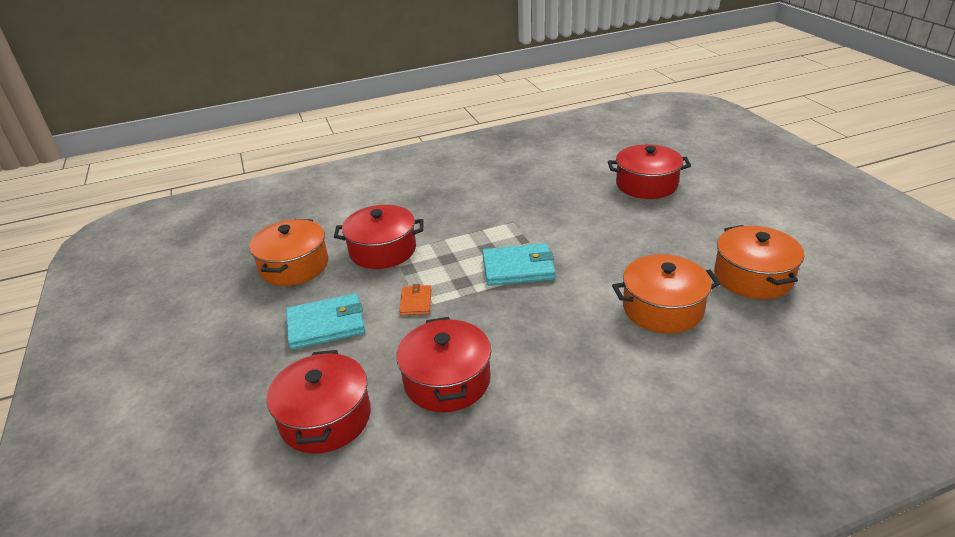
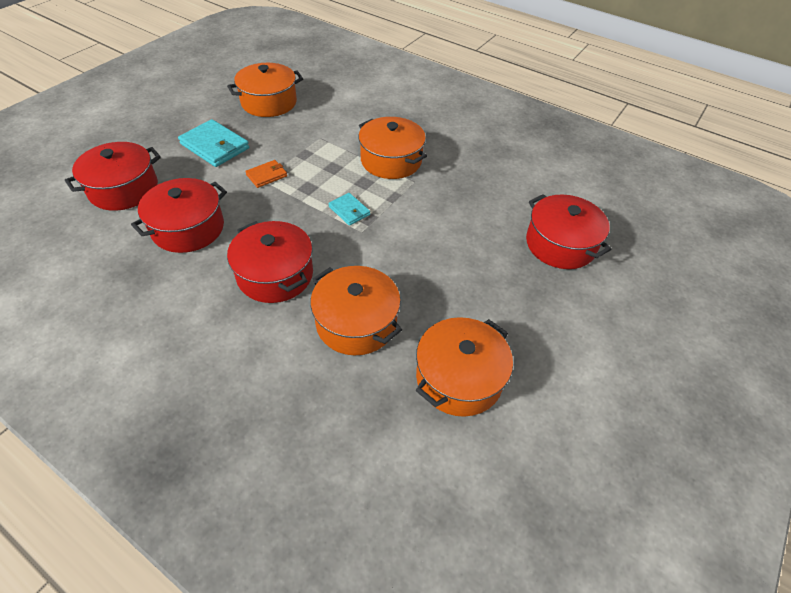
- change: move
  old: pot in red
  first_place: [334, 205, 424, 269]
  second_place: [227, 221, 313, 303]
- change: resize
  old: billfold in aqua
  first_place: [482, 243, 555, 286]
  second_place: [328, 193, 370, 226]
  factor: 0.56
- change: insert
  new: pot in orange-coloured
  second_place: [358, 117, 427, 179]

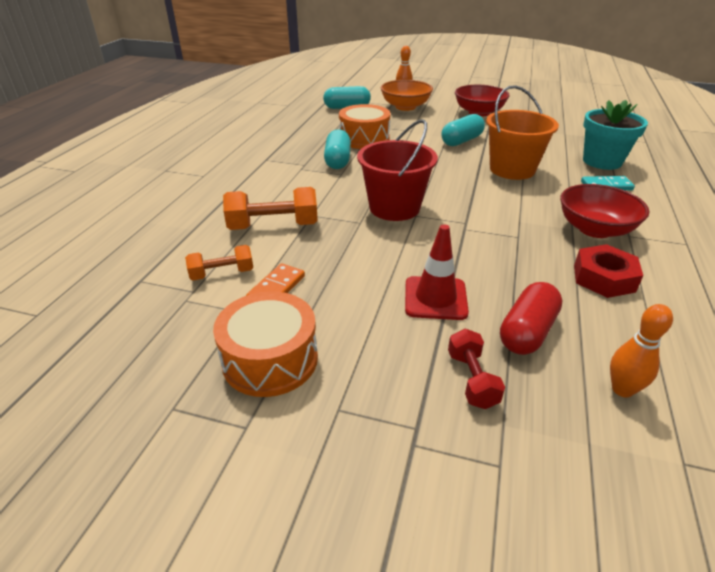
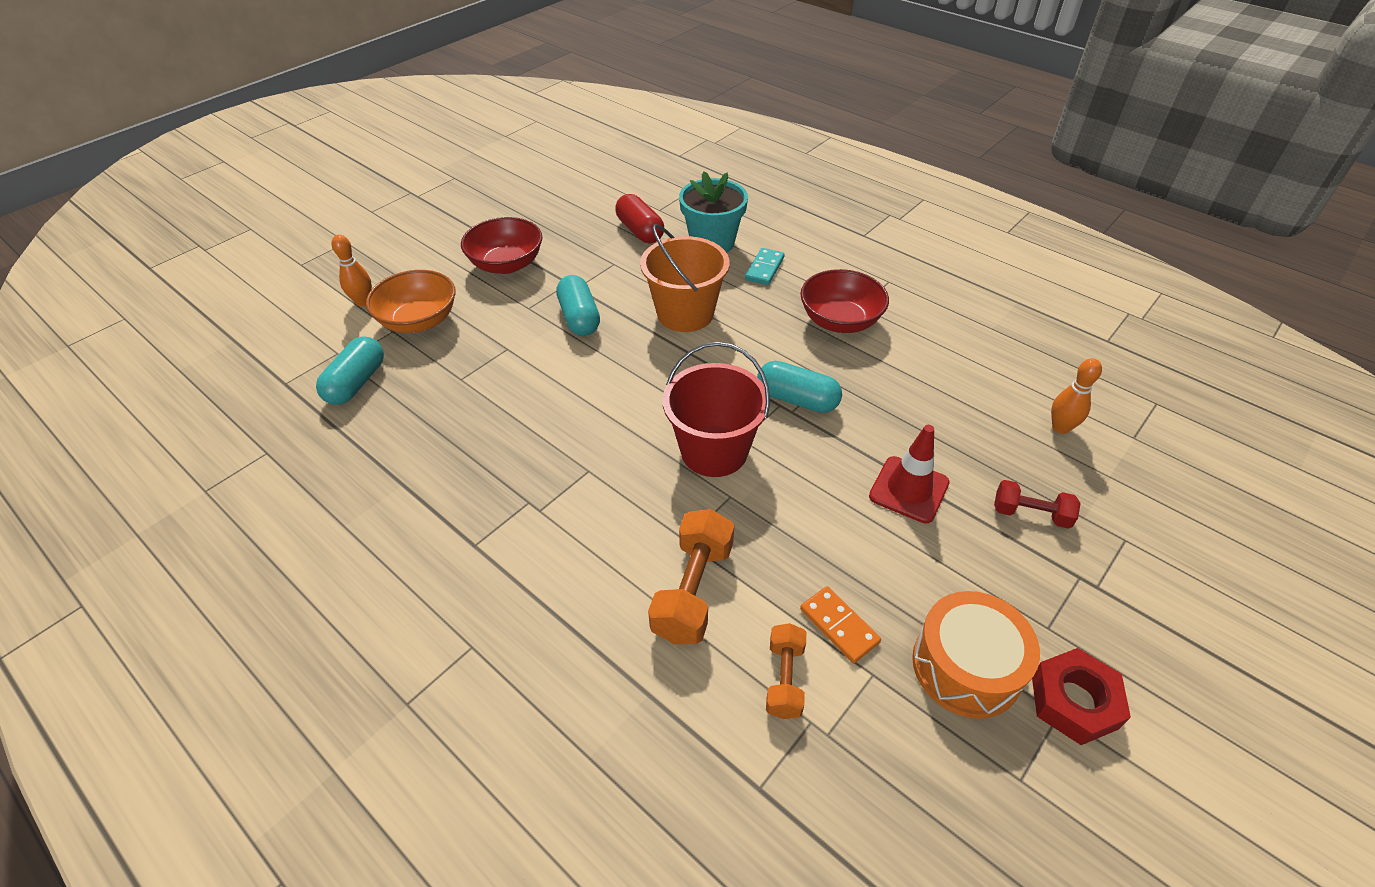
- change: move
  old: capsule in red
  first_place: [500, 282, 562, 355]
  second_place: [615, 194, 664, 243]
- change: move
  old: capsule in aqua
  first_place: [324, 129, 351, 169]
  second_place: [757, 361, 842, 413]
- change: move
  old: nut in red
  first_place: [574, 244, 643, 298]
  second_place: [1032, 648, 1131, 745]
- change: delete
  old: toy drum in orange-coloured
  first_place: [339, 104, 391, 149]

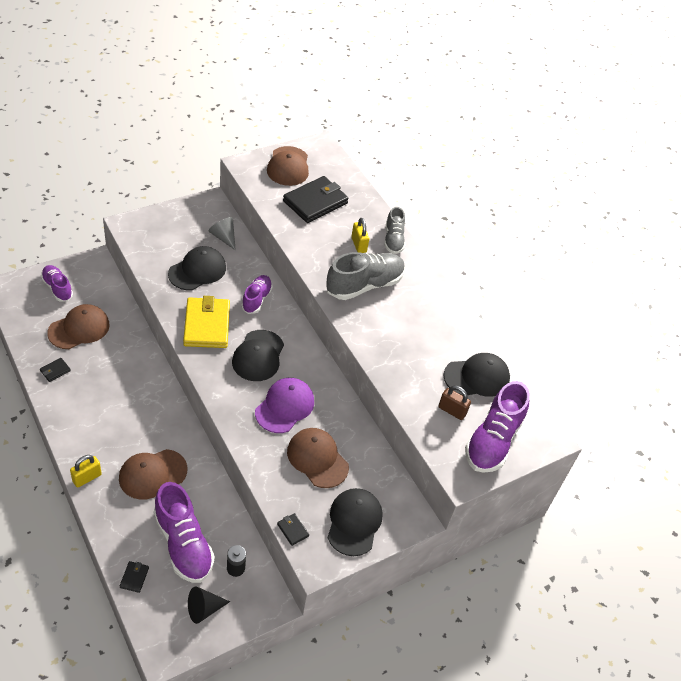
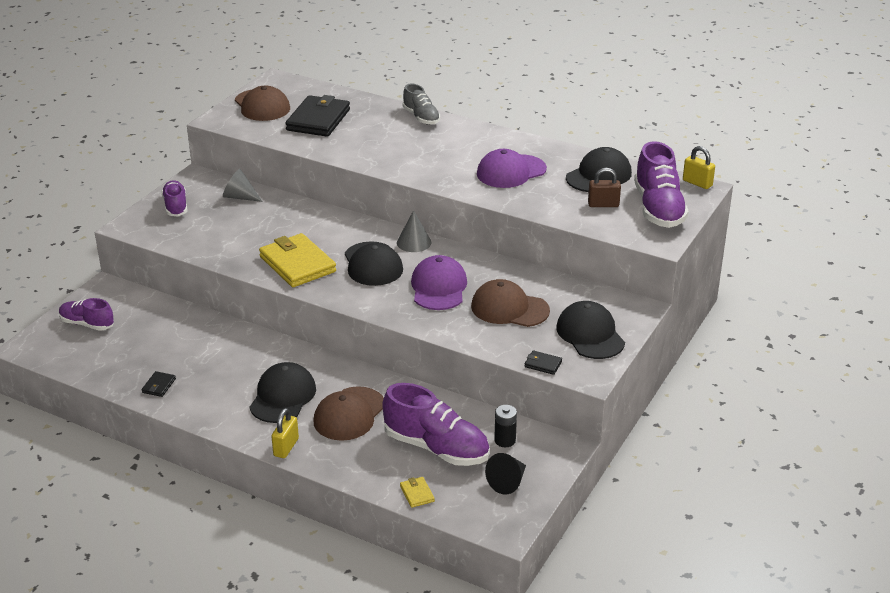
- change: move
  old: lace-up shoe in royal purple
  first_place: [241, 275, 273, 314]
  second_place: [162, 180, 187, 217]
- change: move
  old: cap in ebony
  first_place: [168, 246, 226, 290]
  second_place: [250, 362, 316, 423]
- change: insert
  new: solid cone in grey
  second_place: [397, 210, 432, 252]
- change: recolor
  old: billfold in ebony
  new: billfold in golden
  first_place: [120, 561, 149, 593]
  second_place: [400, 477, 435, 508]
- change: insert
  new: cap in royal purple
  second_place: [477, 149, 547, 188]
- change: move
  old: lock in golden
  first_place: [351, 218, 369, 253]
  second_place: [683, 146, 715, 189]
- change: delete
  old: cap in brown
  first_place: [47, 304, 110, 349]
- change: delete
  old: lace-up shoe in grey
  first_place: [326, 252, 405, 300]

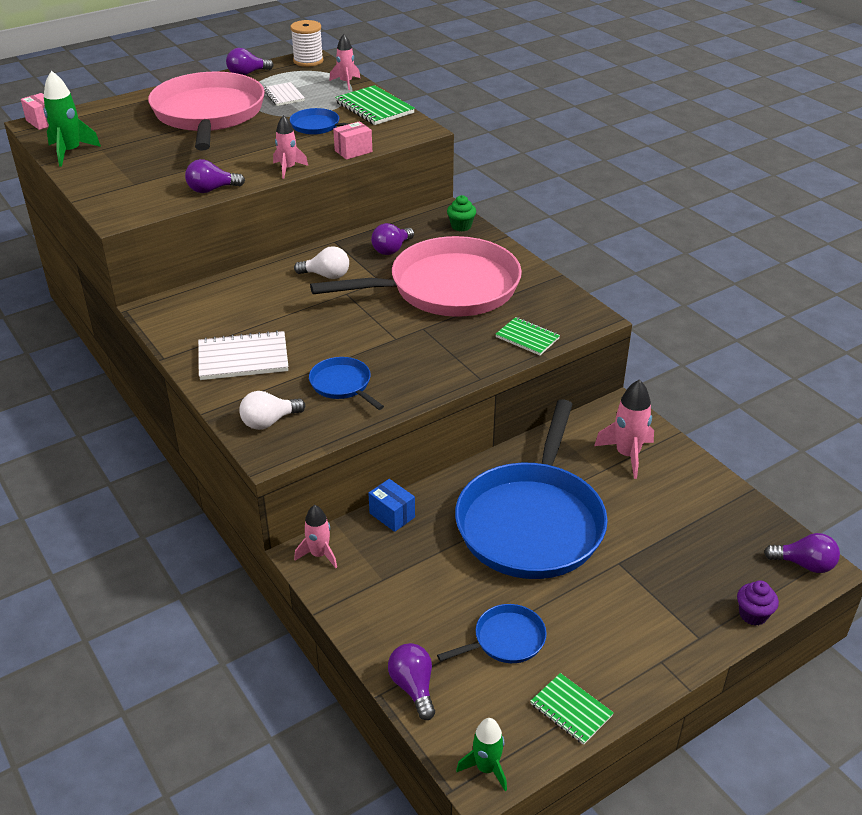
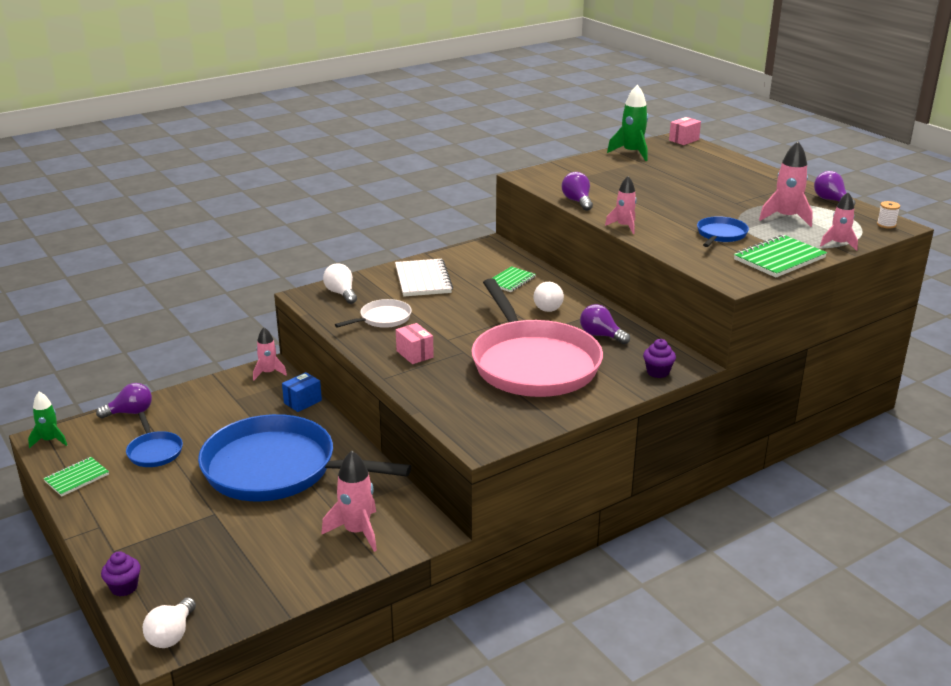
- change: recolor
  old: lightbulb in royal purple
  new: lightbulb in white
  first_place: [764, 533, 840, 573]
  second_place: [143, 597, 196, 648]
- change: recolor
  old: skillet in royal blue
  new: skillet in white
  first_place: [309, 357, 384, 410]
  second_place: [335, 299, 412, 328]
- change: move
  old: package in rosy
  first_place: [333, 121, 372, 160]
  second_place: [396, 323, 434, 364]
- change: move
  old: exercise book in emerald
  first_place: [496, 317, 560, 355]
  second_place: [492, 266, 536, 292]
- change: recolor
  old: cupcake in emerald
  new: cupcake in royal purple
  first_place: [447, 195, 476, 232]
  second_place: [643, 339, 676, 378]
- change: replace
  old: exercise book in white
  new: rocket in rosy
  first_place: [264, 82, 305, 106]
  second_place: [759, 141, 813, 227]
- change: resize
  old: bobbin in white
  first_place: [290, 20, 323, 67]
  second_place: [877, 201, 900, 229]
  factor: 0.54
- change: delete
  old: skillet in rosy
  first_place: [148, 72, 265, 151]

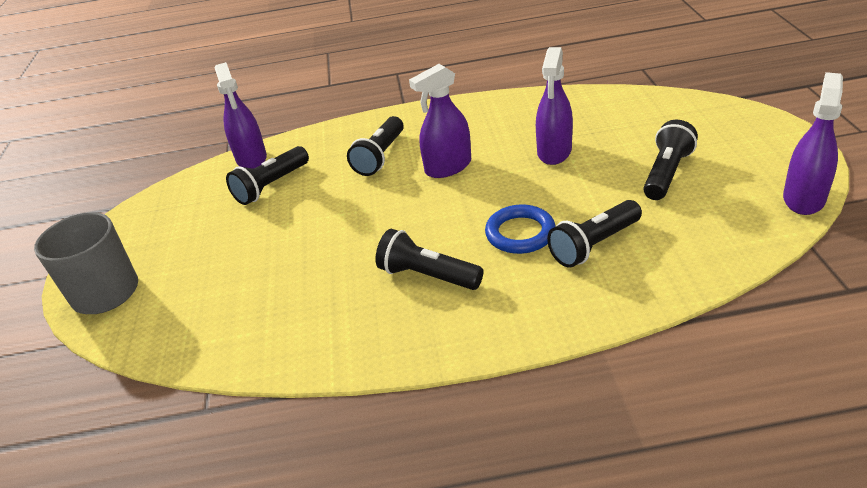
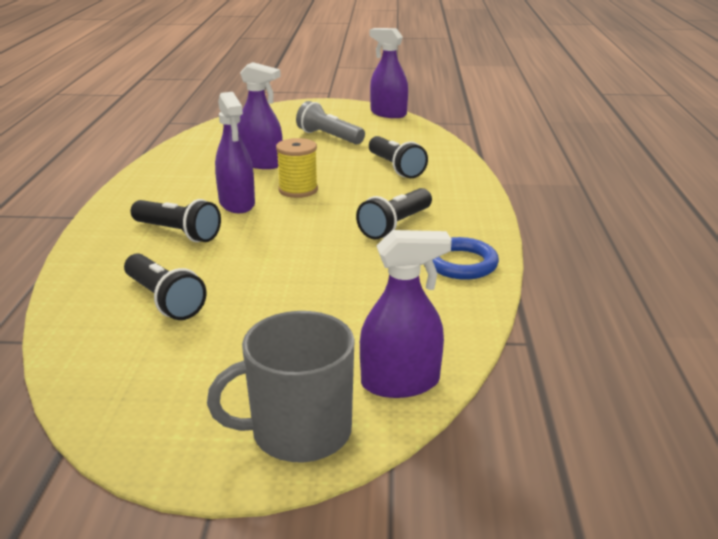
- change: insert
  new: bobbin in golden
  second_place: [276, 138, 318, 198]
- change: recolor
  old: pocket torch in ebony
  new: pocket torch in grey
  first_place: [643, 120, 698, 200]
  second_place: [296, 101, 365, 144]
- change: move
  old: spray bottle in royal purple
  first_place: [214, 62, 267, 169]
  second_place: [360, 230, 452, 398]
- change: move
  old: hoop in royal blue
  first_place: [485, 205, 556, 254]
  second_place: [433, 237, 499, 280]

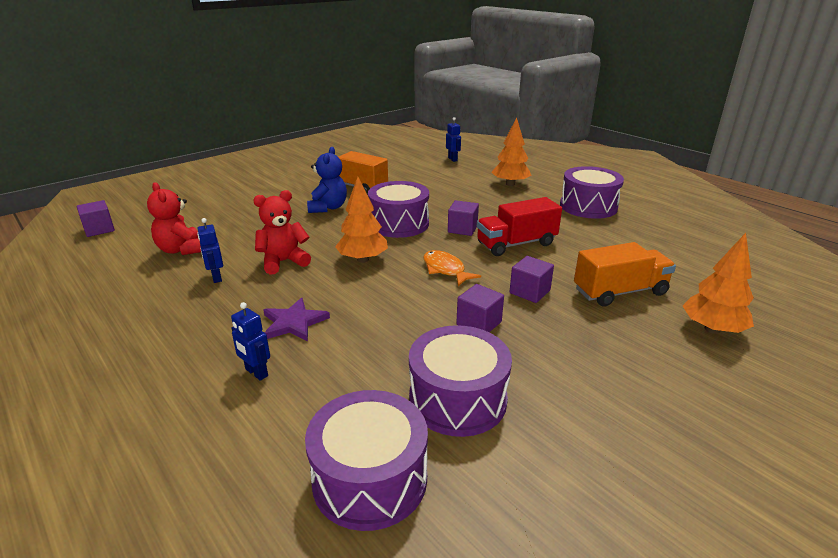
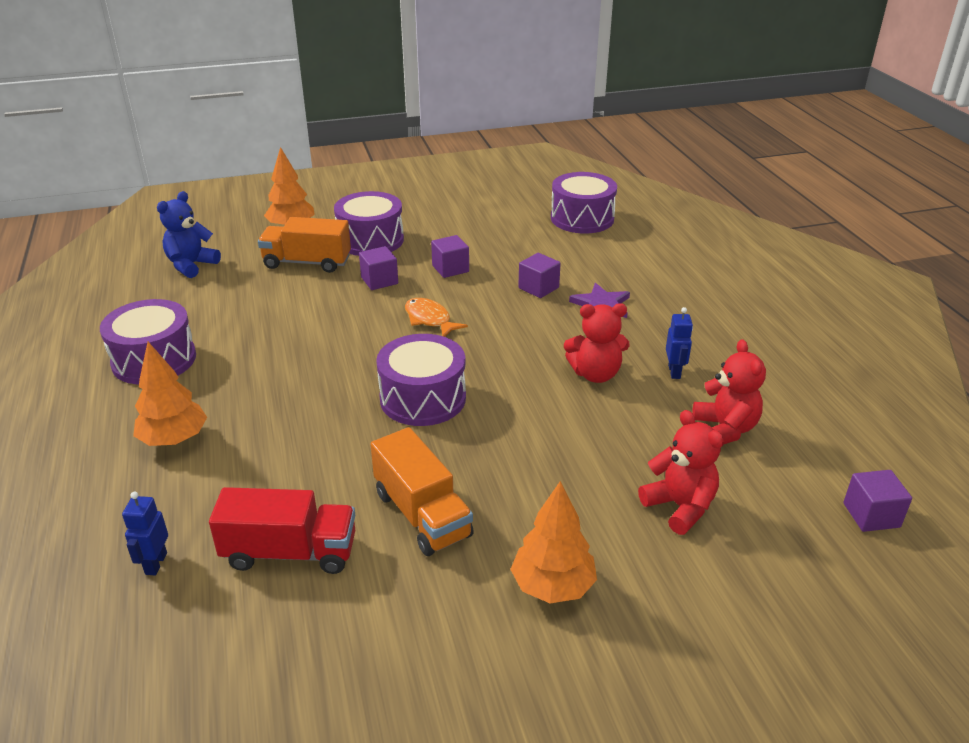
- change: move
  old: teddy bear in royal blue
  first_place: [307, 147, 347, 213]
  second_place: [157, 191, 221, 278]
- change: move
  old: truck in red
  first_place: [477, 197, 562, 256]
  second_place: [209, 487, 355, 574]
- change: move
  old: toy drum in royal purple
  first_place: [409, 325, 512, 437]
  second_place: [334, 191, 404, 256]
- change: rotate
  old: fish figure in orange-coloured
  first_place: [423, 250, 481, 286]
  second_place: [405, 298, 468, 337]
  degrees: 150
- change: move
  old: tree in orange-coloured
  first_place: [335, 177, 388, 263]
  second_place: [510, 481, 597, 603]
- change: move
  old: cube in royal purple
  first_place: [448, 200, 479, 236]
  second_place: [518, 253, 561, 298]
- change: insert
  new: teddy bear in red
  second_place: [638, 410, 724, 535]
- change: delete
  old: robot in royal blue
  first_place: [231, 302, 270, 381]

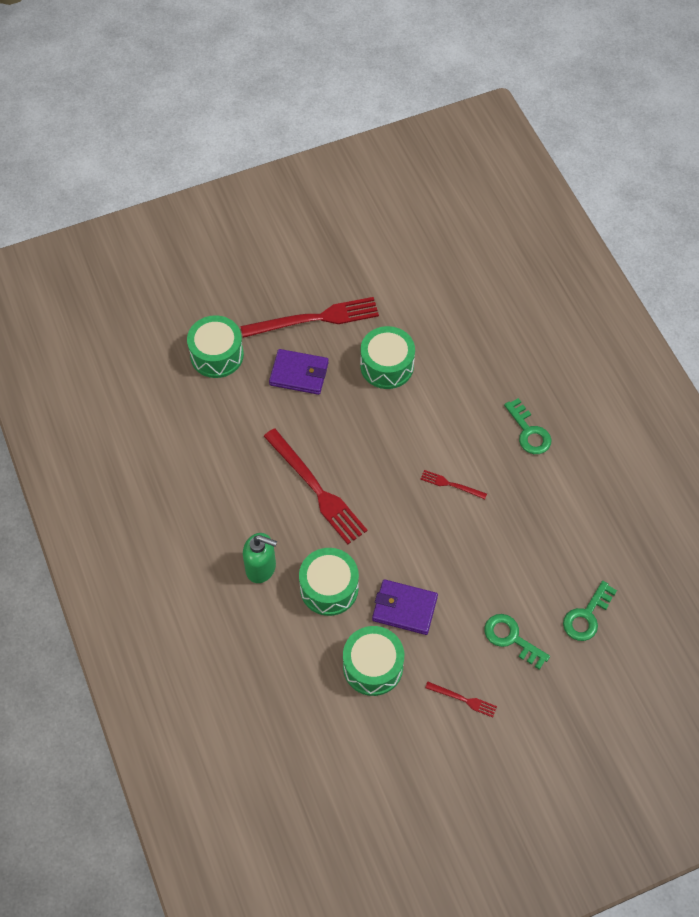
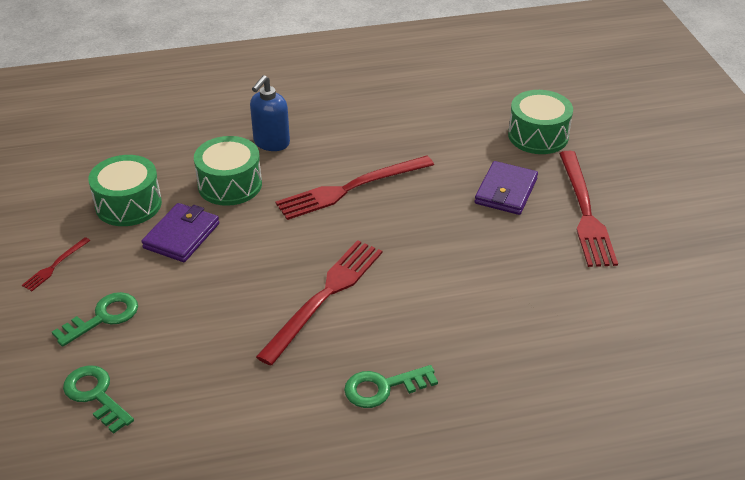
- change: recolor
  old: soap dispenser in emerald
  new: soap dispenser in royal blue
  first_place: [243, 533, 277, 583]
  second_place: [250, 75, 290, 151]
- change: resize
  old: table fork in red
  first_place: [420, 470, 487, 499]
  second_place: [256, 240, 382, 366]
  factor: 2.18
- change: delete
  old: toy drum in emerald
  first_place: [360, 326, 415, 389]

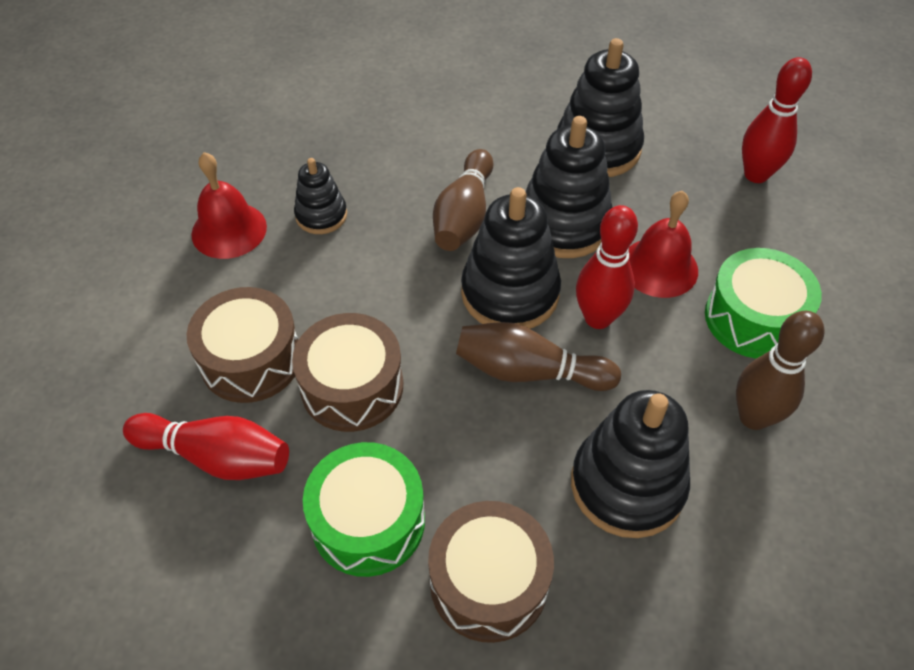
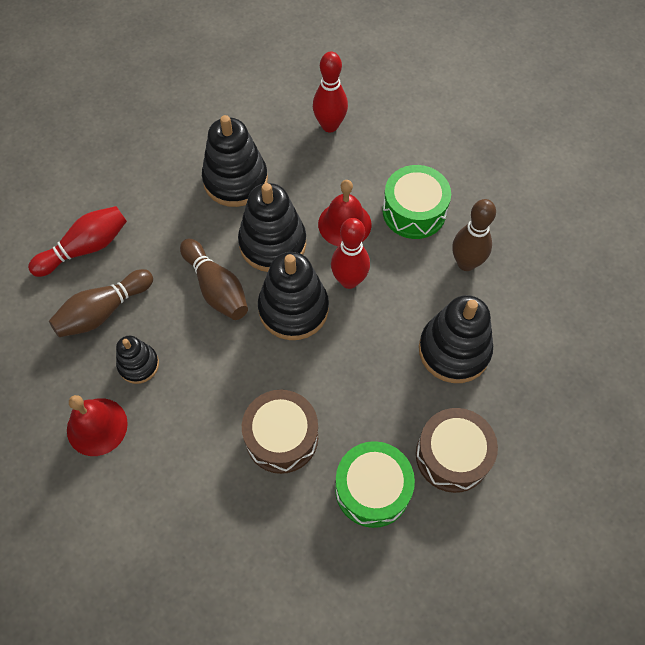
- change: move
  old: bowling pin in red
  first_place: [123, 413, 289, 480]
  second_place: [28, 206, 127, 277]
- change: move
  old: bowling pin in brown
  first_place: [456, 322, 621, 391]
  second_place: [49, 269, 153, 337]
- change: delete
  old: toy drum in brown
  first_place: [187, 287, 298, 403]

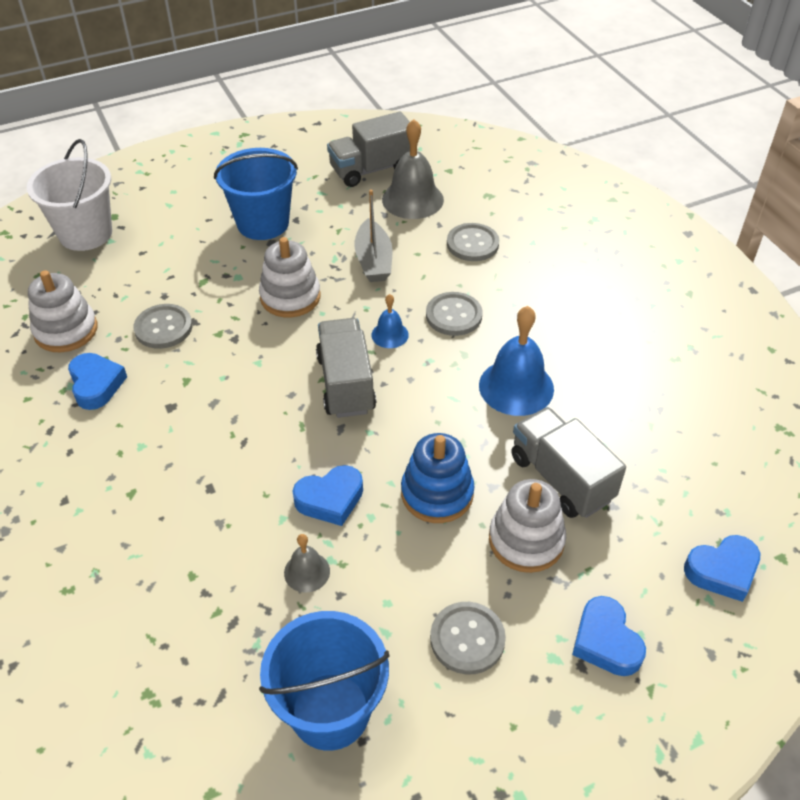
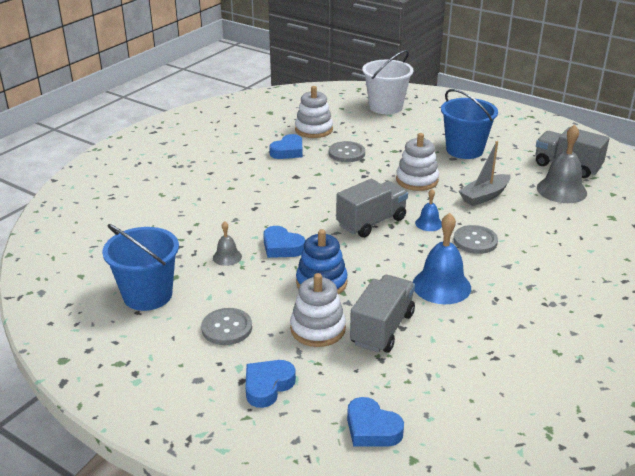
- change: delete
  old: button in grey
  first_place: [447, 223, 499, 261]

